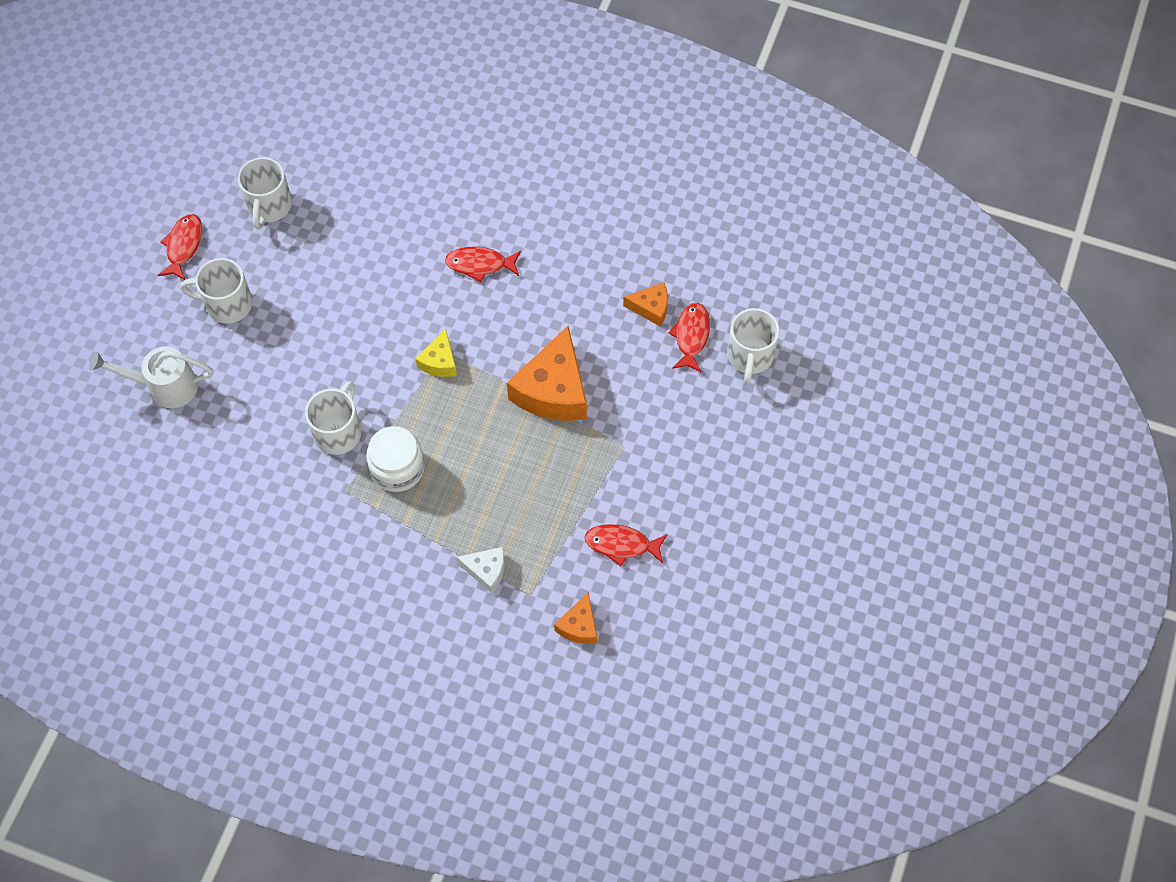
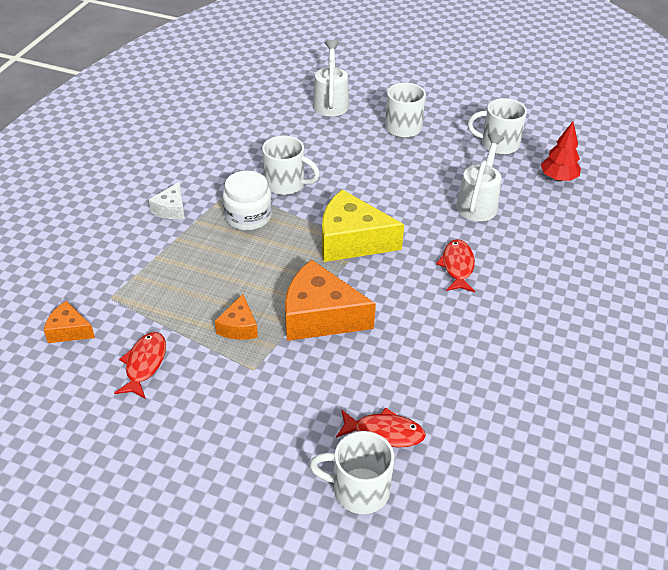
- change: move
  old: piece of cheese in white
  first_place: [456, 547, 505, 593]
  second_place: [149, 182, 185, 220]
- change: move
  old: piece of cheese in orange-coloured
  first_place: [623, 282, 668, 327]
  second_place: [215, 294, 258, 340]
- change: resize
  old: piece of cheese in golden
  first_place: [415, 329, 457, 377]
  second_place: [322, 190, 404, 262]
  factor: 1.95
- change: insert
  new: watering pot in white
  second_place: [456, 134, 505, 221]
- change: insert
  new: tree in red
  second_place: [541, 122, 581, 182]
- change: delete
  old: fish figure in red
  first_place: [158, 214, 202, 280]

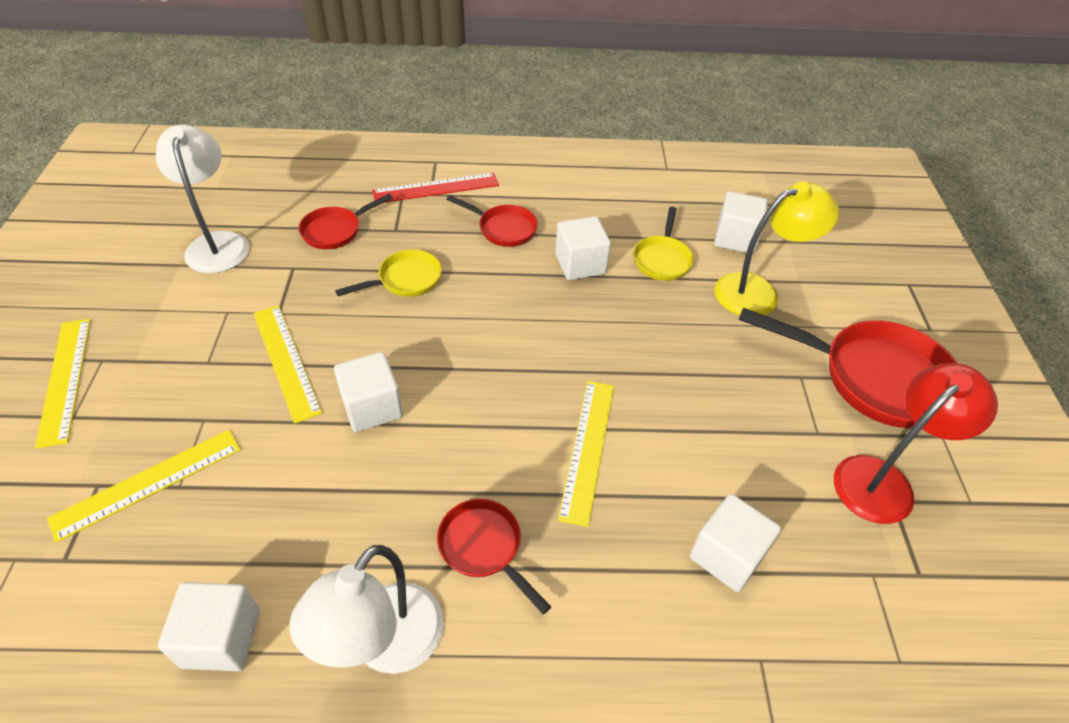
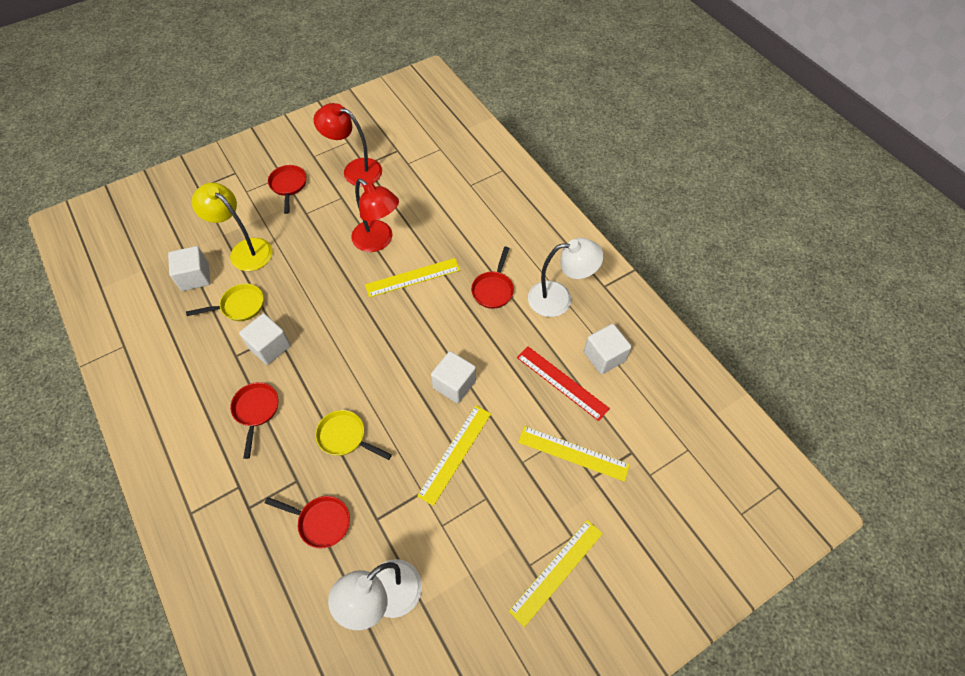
- change: resize
  old: skillet in red
  first_place: [739, 308, 957, 428]
  second_place: [268, 165, 306, 214]
  factor: 0.53
- change: insert
  new: lamp in red
  second_place: [351, 179, 399, 252]
- change: move
  old: measuring stick in red
  first_place: [372, 173, 499, 203]
  second_place: [517, 346, 610, 421]
- change: delete
  old: cube in white
  first_place: [690, 494, 781, 592]

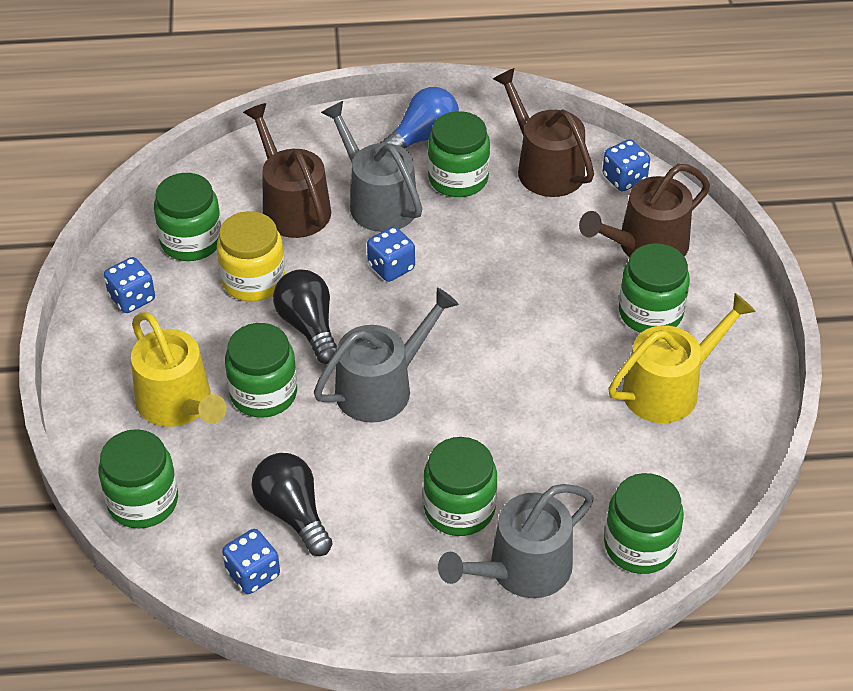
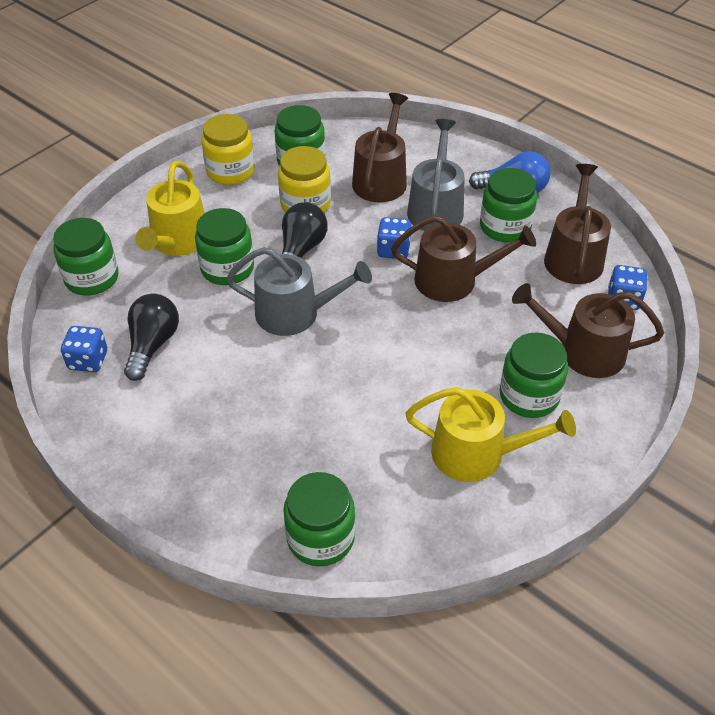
- change: replace
  old: dice in royal blue
  new: preserve jar in golden
  first_place: [104, 257, 155, 313]
  second_place: [202, 114, 255, 185]
- change: insert
  new: watering pot in brown
  second_place: [391, 215, 536, 302]
- change: delete
  old: preserve jar in emerald
  first_place: [423, 437, 497, 536]
- change: delete
  old: watering pot in grey
  first_place: [438, 484, 594, 598]

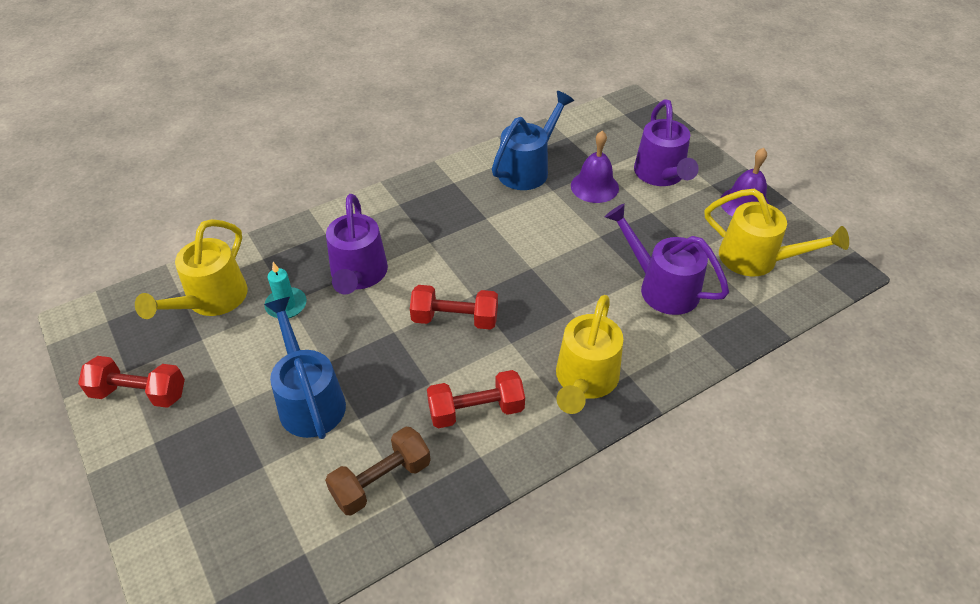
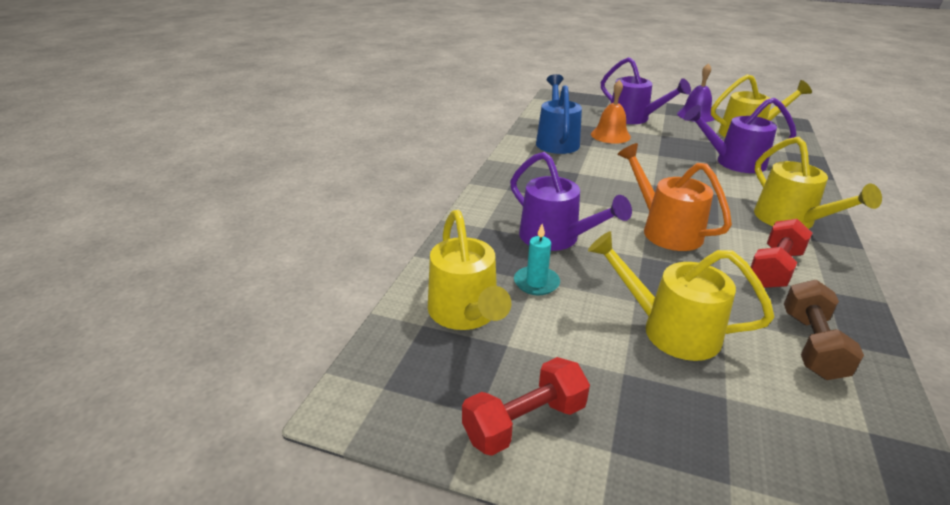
- change: recolor
  old: watering pot in royal blue
  new: watering pot in golden
  first_place: [264, 297, 346, 439]
  second_place: [588, 231, 774, 361]
- change: recolor
  old: hand bell in royal purple
  new: hand bell in orange-coloured
  first_place: [571, 131, 619, 203]
  second_place: [591, 79, 631, 144]
- change: replace
  old: dumbbell in red
  new: watering pot in orange-coloured
  first_place: [410, 285, 498, 330]
  second_place: [617, 143, 732, 251]

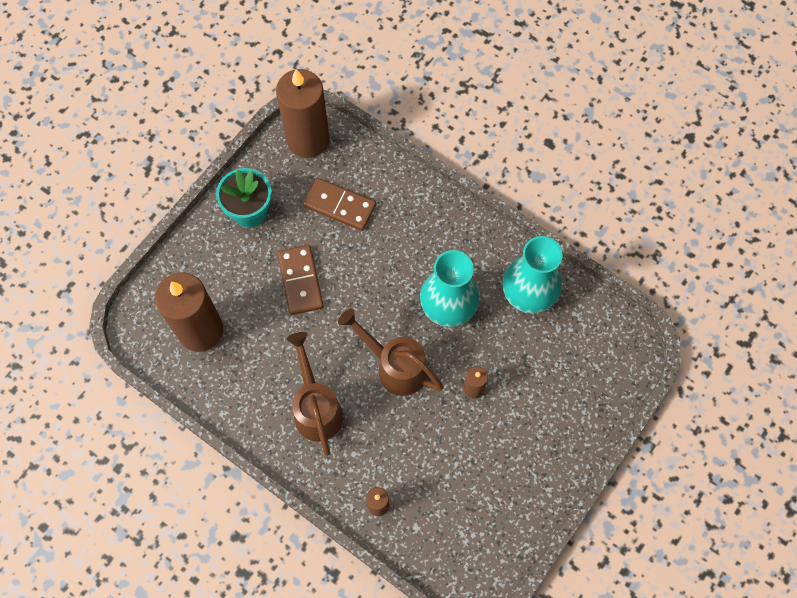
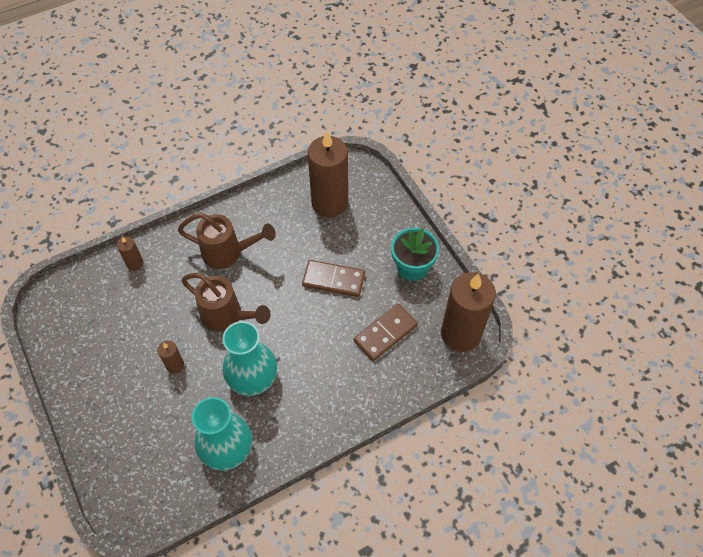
- change: rotate
  old: watering pot in brown
  first_place: [338, 308, 444, 396]
  second_place: [181, 273, 270, 331]
  degrees: 60

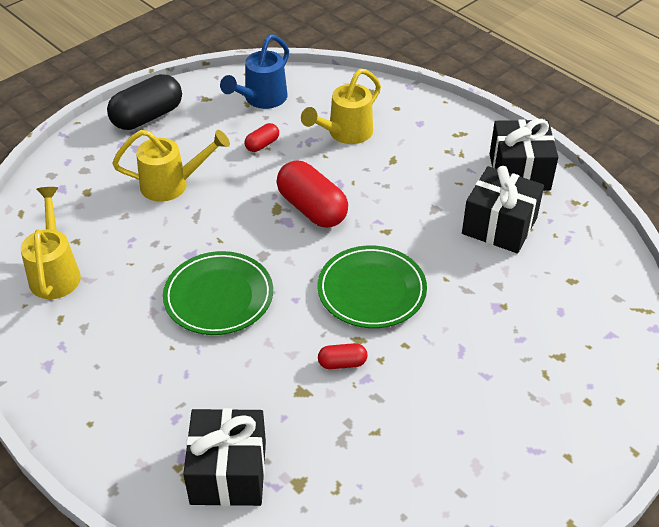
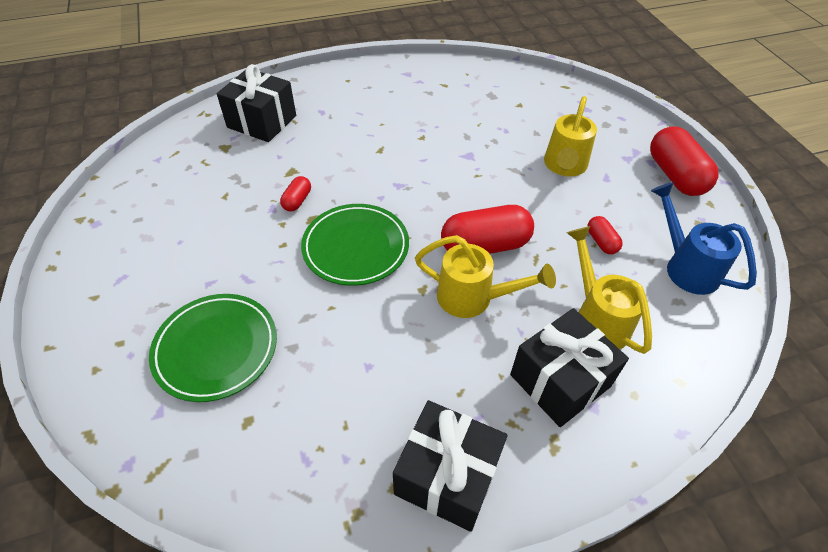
- change: move
  old: dinner plate in emerald
  first_place: [163, 251, 273, 335]
  second_place: [149, 294, 277, 402]
- change: move
  old: watering pot in golden
  first_place: [21, 187, 81, 299]
  second_place: [415, 235, 556, 318]
- change: move
  old: present in ebony
  first_place: [462, 166, 544, 253]
  second_place: [510, 308, 629, 427]
- change: recolor
  old: capsule in ebony
  new: capsule in red
  first_place: [107, 74, 182, 130]
  second_place: [650, 126, 719, 196]

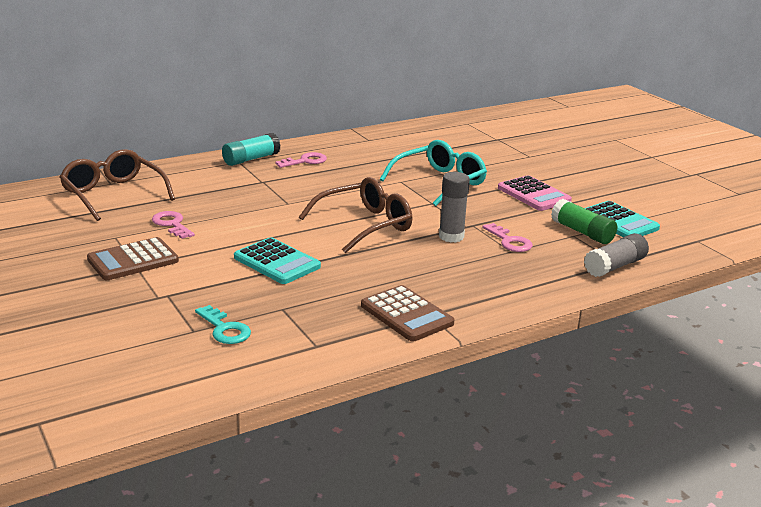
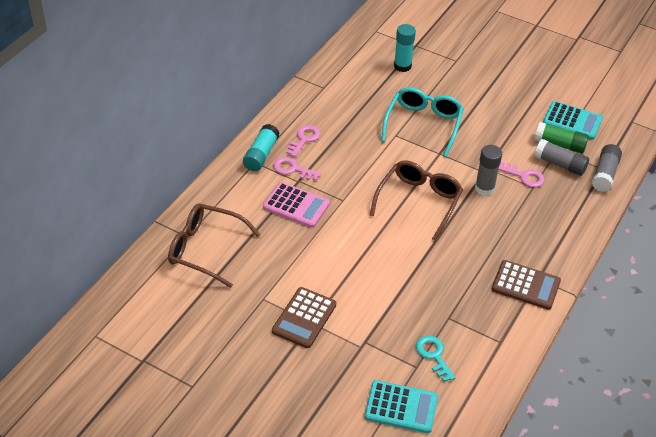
- change: move
  old: calculator in rosy
  first_place: [498, 175, 572, 211]
  second_place: [263, 182, 330, 228]
- change: move
  old: key in rosy
  first_place: [152, 211, 195, 239]
  second_place: [273, 157, 321, 181]
- change: move
  old: calculator in aqua
  first_place: [234, 237, 321, 284]
  second_place: [364, 380, 438, 433]
- change: insert
  new: glue in aqua
  second_place: [394, 24, 416, 72]
- change: rotate
  old: key in aqua
  first_place: [195, 305, 251, 344]
  second_place: [416, 336, 456, 382]
  degrees: -135
- change: insert
  new: glue in grey
  second_place: [534, 139, 589, 176]

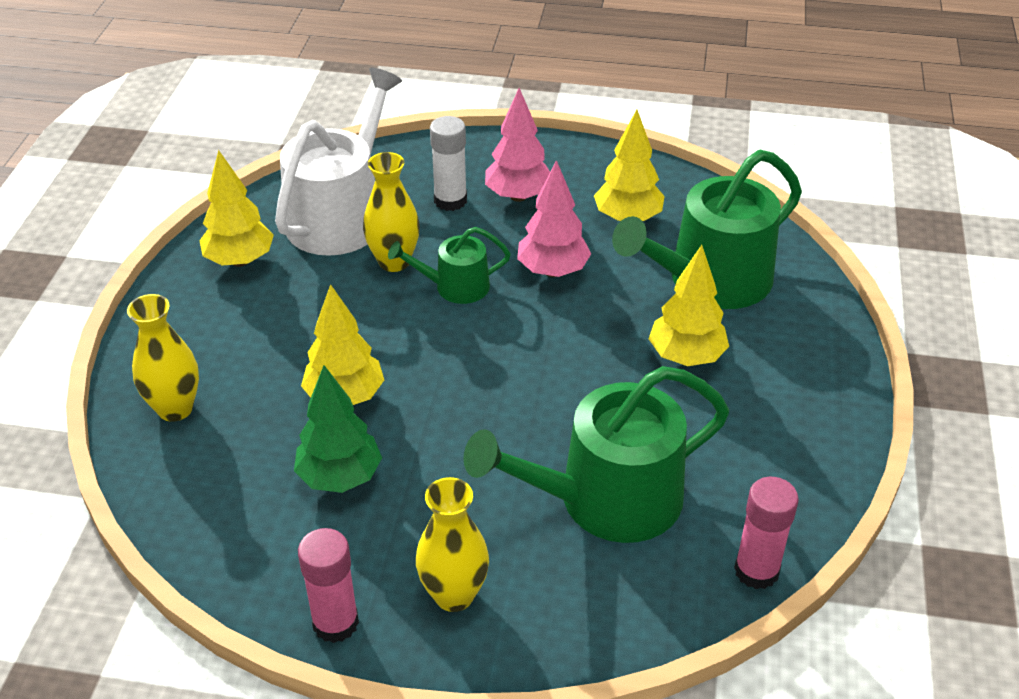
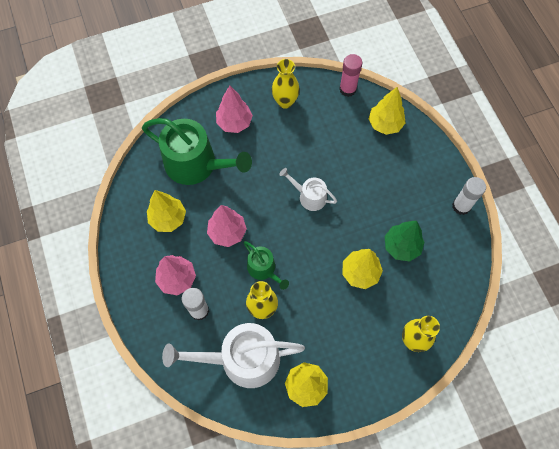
- change: insert
  new: tree in rosy
  second_place: [216, 85, 253, 133]
- change: move
  old: flower vase in golden
  first_place: [416, 477, 489, 612]
  second_place: [272, 59, 300, 109]
- change: insert
  new: watering pot in white
  second_place: [279, 168, 337, 211]
- change: move
  old: tree in golden
  first_place: [649, 245, 729, 366]
  second_place: [369, 87, 406, 135]
- change: recolor
  old: glue in rosy
  new: glue in white
  first_place: [298, 528, 359, 643]
  second_place: [452, 177, 486, 215]
- change: delete
  old: watering pot in emerald
  first_place: [463, 366, 729, 543]

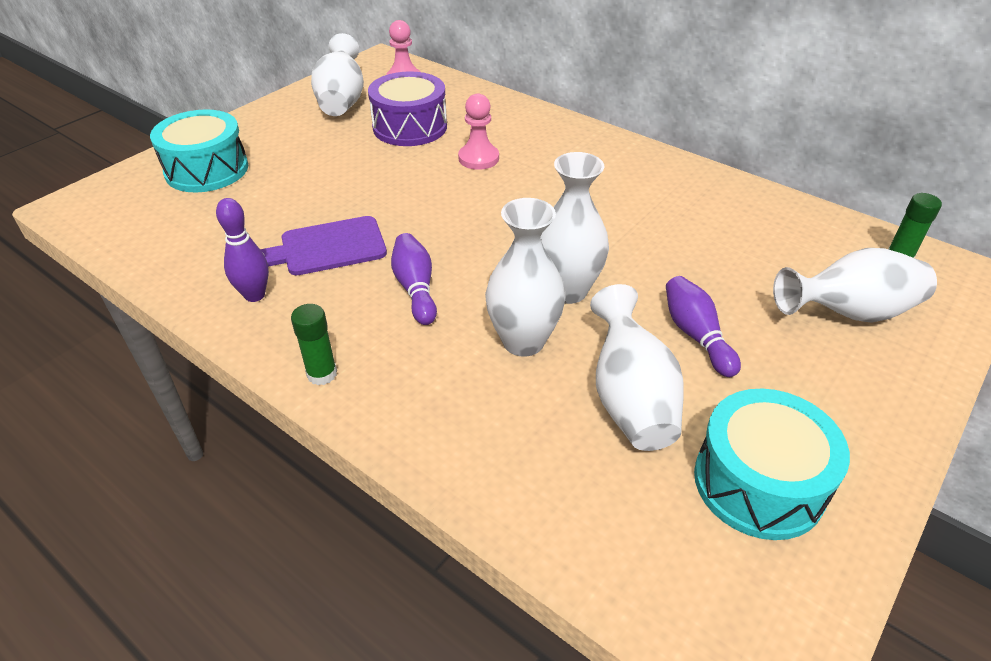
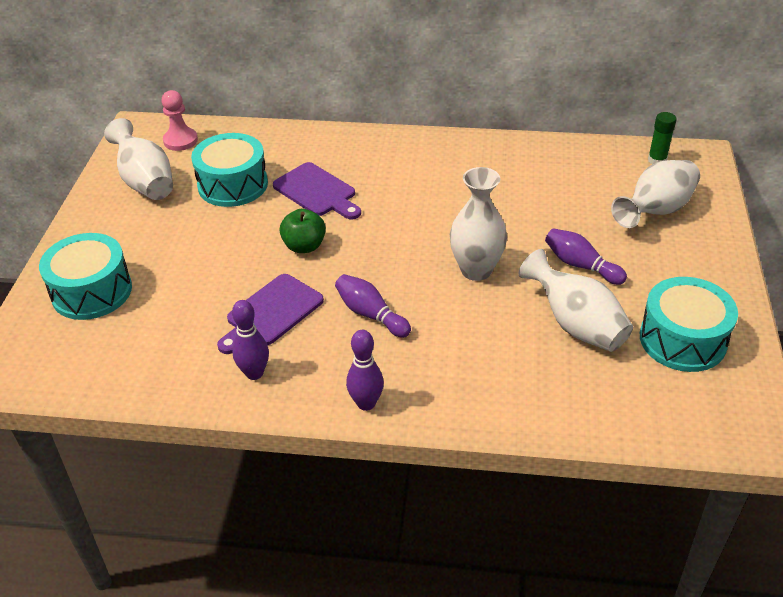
- change: recolor
  old: toy drum in royal purple
  new: toy drum in aqua
  first_place: [368, 71, 447, 146]
  second_place: [191, 133, 268, 207]
- change: replace
  old: game pawn in rosy
  new: chopping board in royal purple
  first_place: [458, 94, 499, 170]
  second_place: [273, 162, 361, 220]
- change: insert
  new: apple in emerald
  second_place: [280, 209, 326, 253]
- change: replace
  old: glue in emerald
  new: bowling pin in royal purple
  first_place: [291, 304, 337, 385]
  second_place: [346, 330, 384, 411]
- change: delete
  old: flower vase in white
  first_place: [485, 198, 565, 357]

